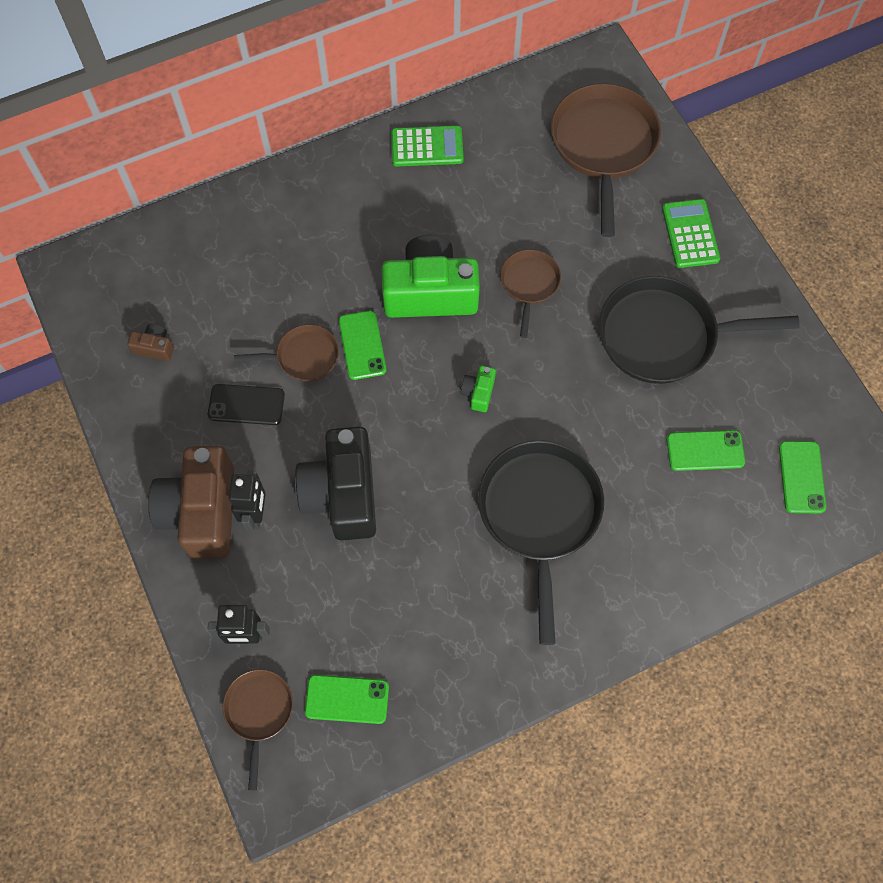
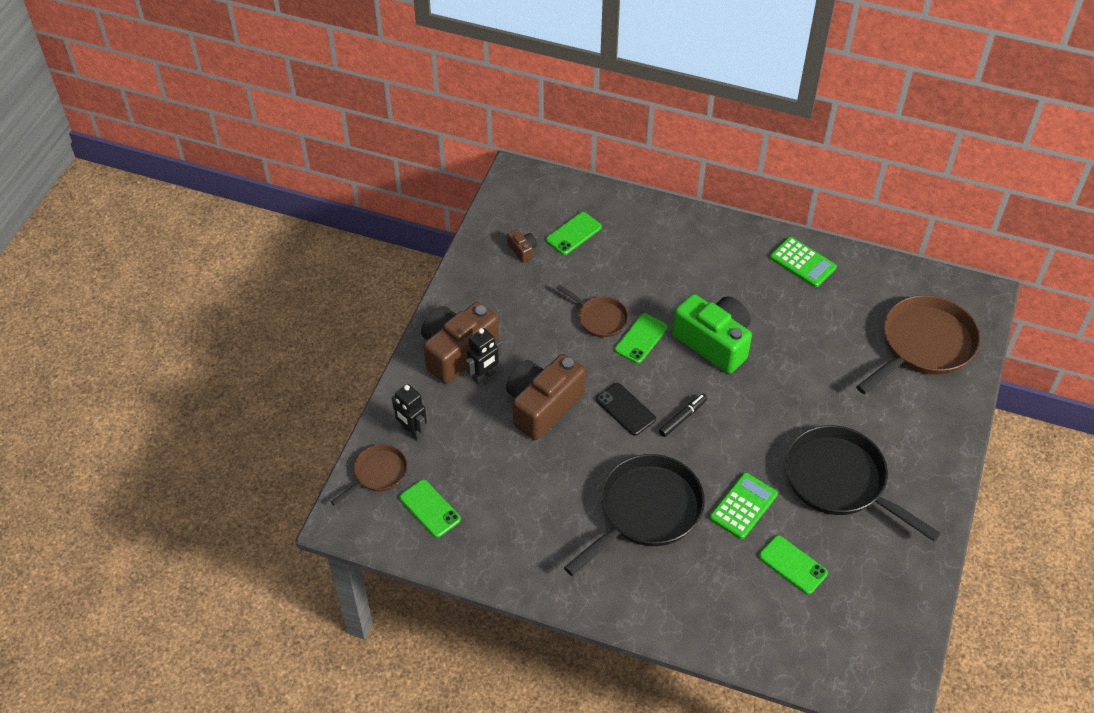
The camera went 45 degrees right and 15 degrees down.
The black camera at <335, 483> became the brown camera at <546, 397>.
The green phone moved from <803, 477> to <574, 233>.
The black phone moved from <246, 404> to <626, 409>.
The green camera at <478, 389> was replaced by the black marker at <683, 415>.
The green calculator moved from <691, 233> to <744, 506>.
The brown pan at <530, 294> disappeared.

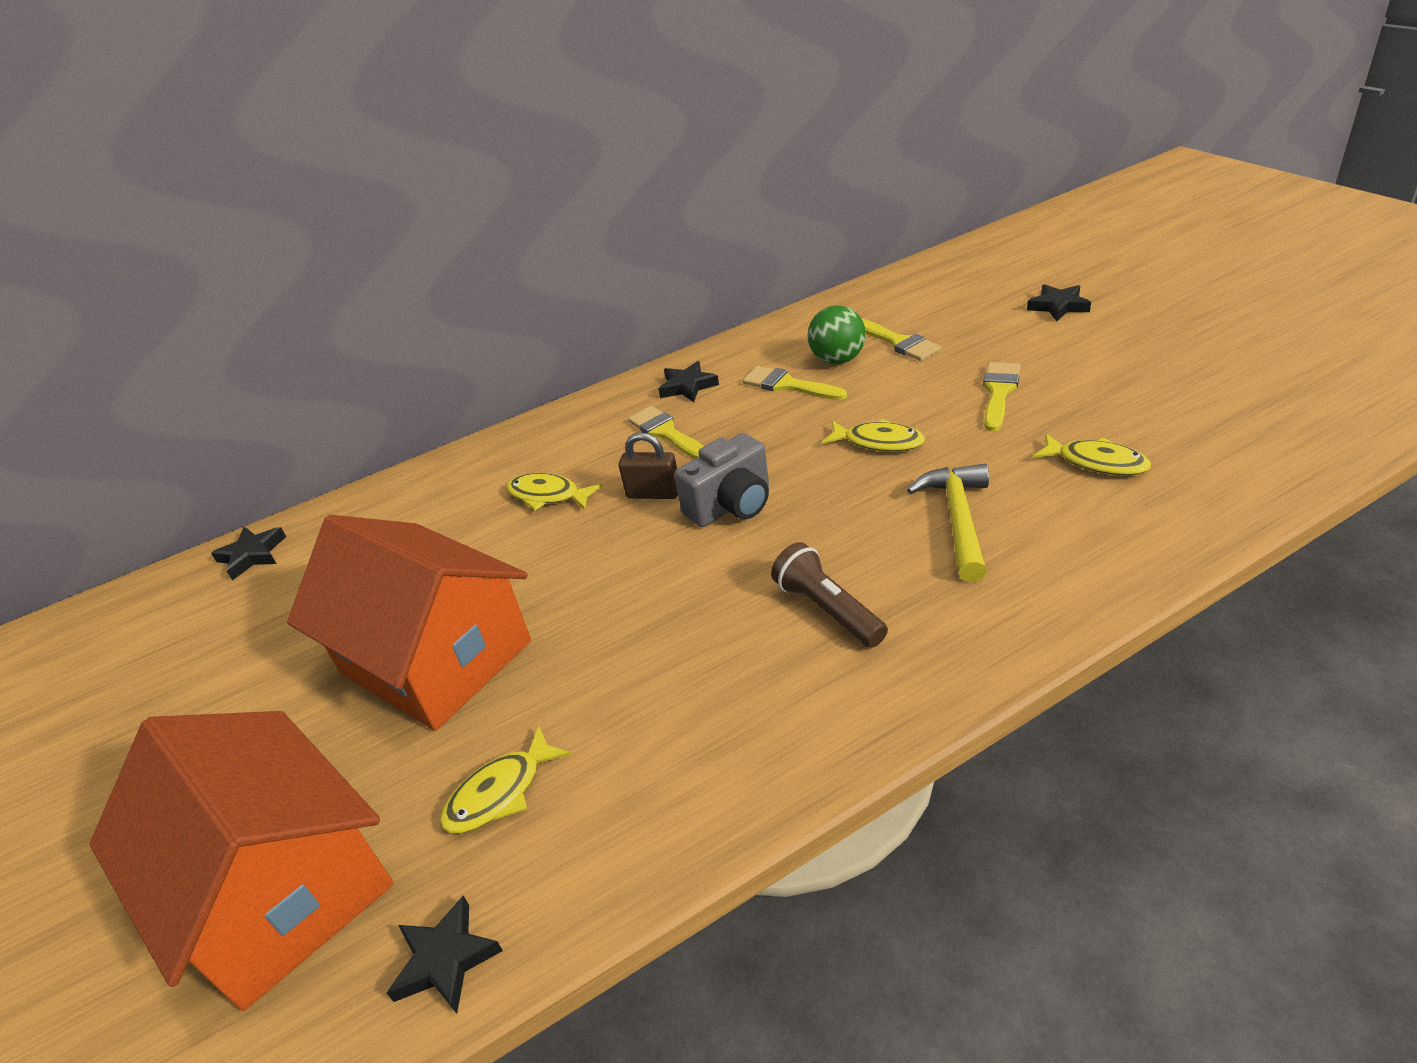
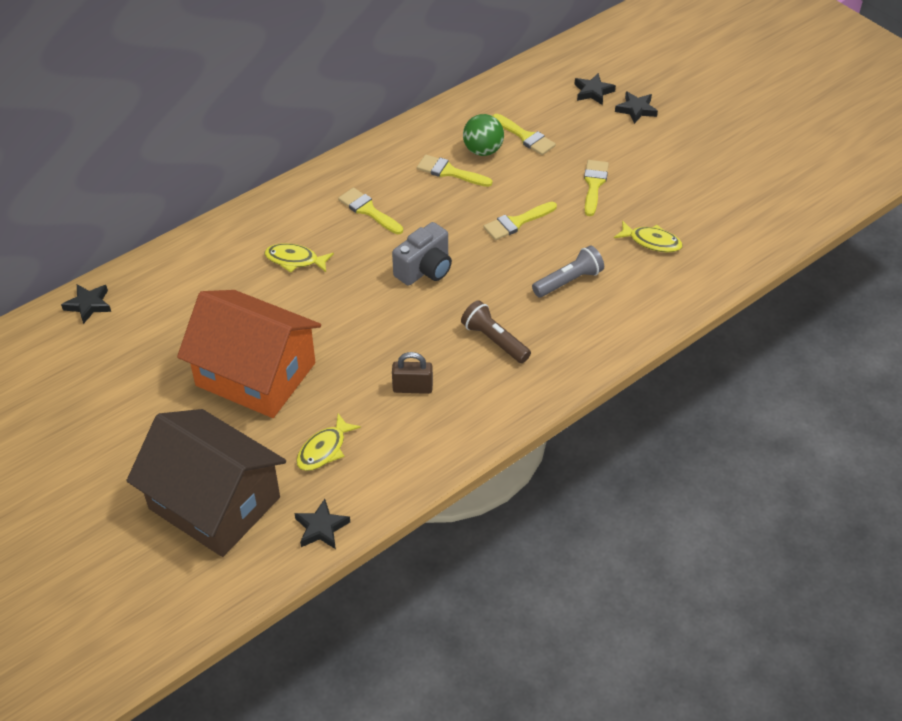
The camera went 15 degrees left and 10 degrees up.
The orange house at <242, 861> became the brown house at <206, 483>.
The brown padlock moved from <648, 465> to <412, 373>.
The yellow fish at <873, 435> was replaced by the yellow brush at <520, 221>.
The yellow hammer at <948, 523> was replaced by the grey flashlight at <568, 271>.
The black star moved from <688, 381> to <595, 89>.

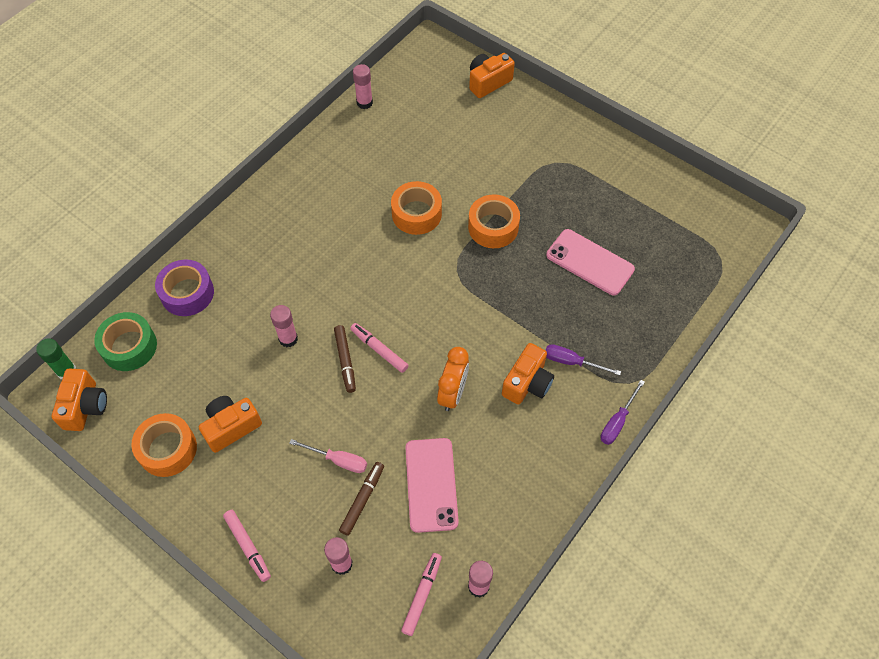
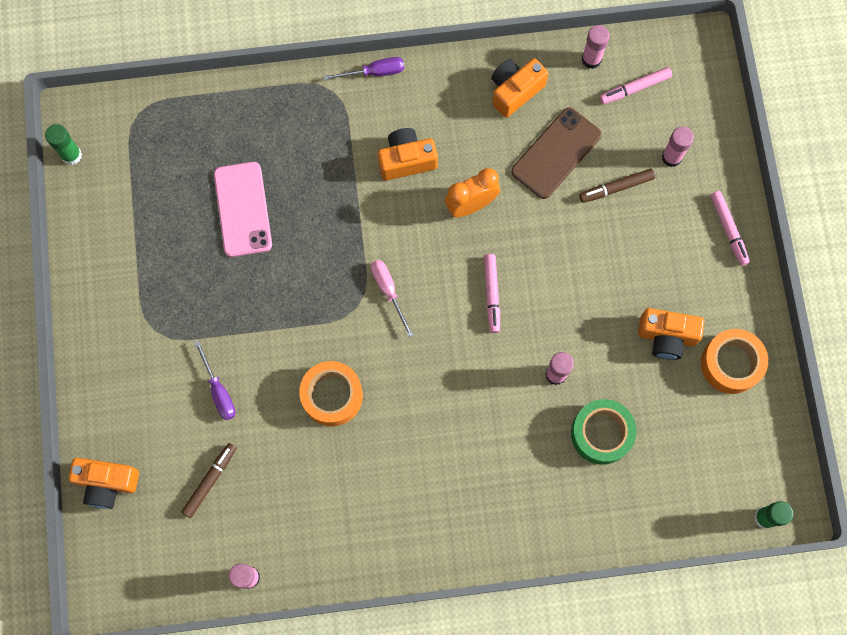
The camera went 135 degrees left and 15 degrees up.
The green glue stick at <63, 144> appeared.
The brown marker moved from <345, 359> to <209, 480>.
The purple screwdriver moved from <583, 359> to <215, 380>.
The pink screwdriver moved from <328, 456> to <392, 298>.
The orange camera moved from <79, 399> to <519, 88>.
The pink phone at <432, 485> became the brown phone at <556, 153>.
The green tape moved from <125, 341> to <604, 432>.
The pink marker at <247, 546> turned 150 degrees clockwise.
The purple tape at <184, 287> disappeared.
The orange tape at <494, 221> disappeared.

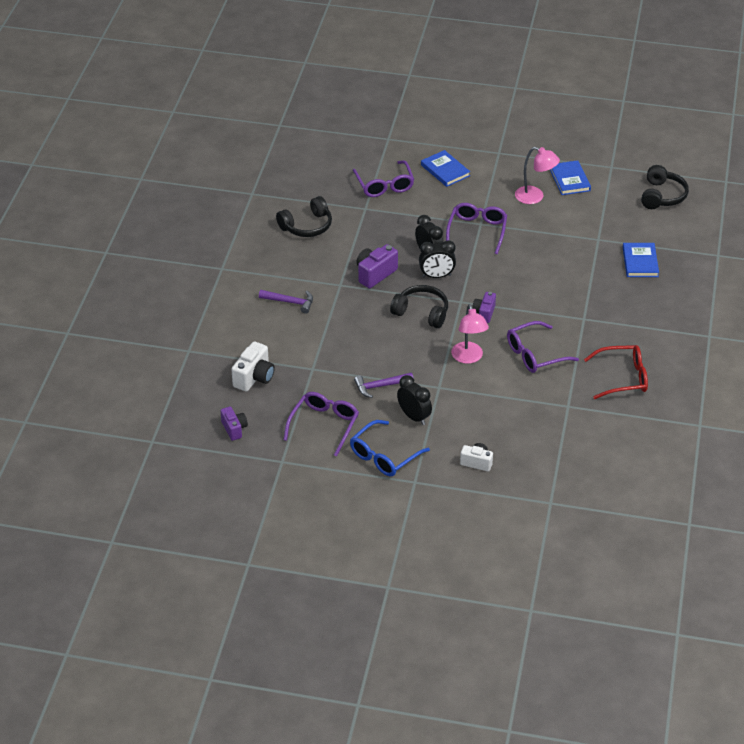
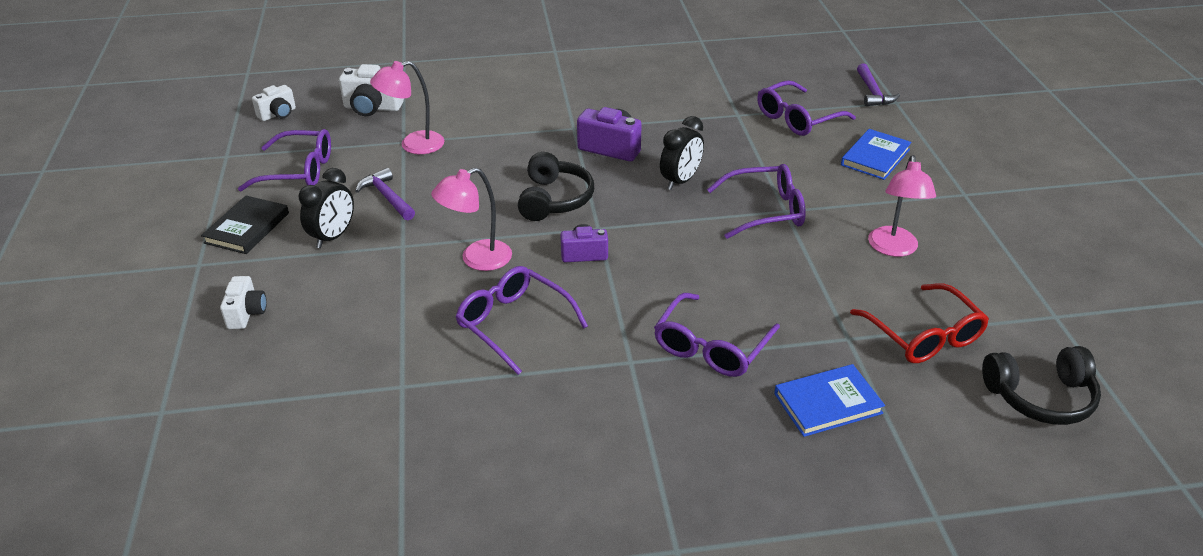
The camera went 70 degrees right and 5 degrees down.
The blue glasses at <390, 448> was replaced by the black book at <245, 225>.
The purple camera at <234, 423> became the white camera at <274, 103>.
The pink lamp at <407, 107> appeared.
The purple glasses at <717, 335> appeared.
The red glasses moved from <616, 372> to <919, 323>.
The purple hammer moved from <286, 302> to <878, 84>.
The black headphones at <304, 216> disappeared.
The black clock at <437, 259> disappeared.
The blue book at <570, 177> disappeared.

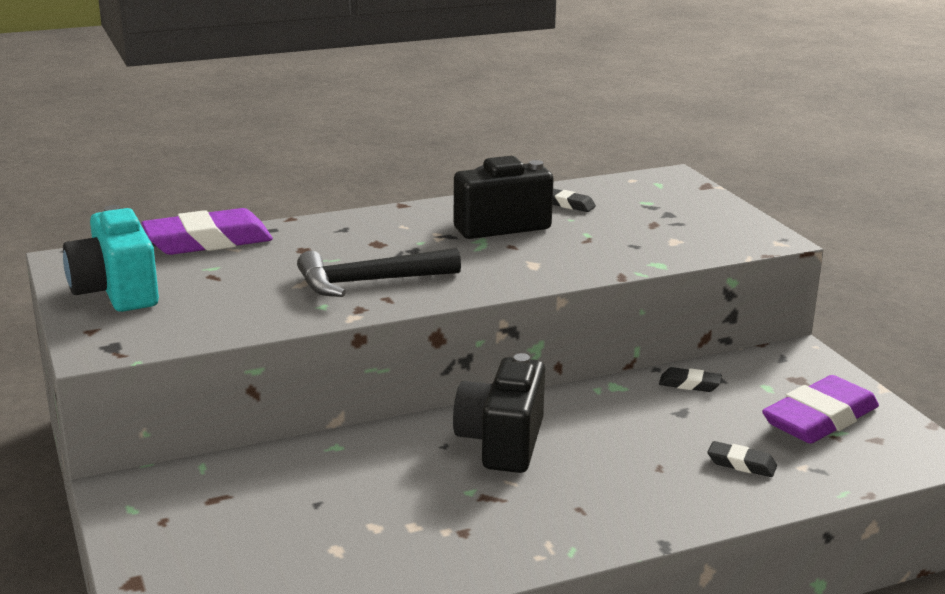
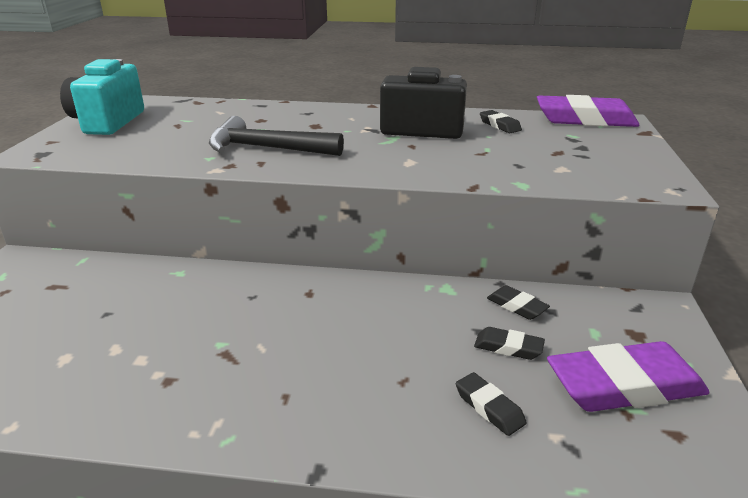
The camera went 30 degrees right and 5 degrees up.
The black eraser at <509, 343> appeared.
The purple eraser moved from <207, 231> to <588, 111>.
The black camera at <499, 413> disappeared.

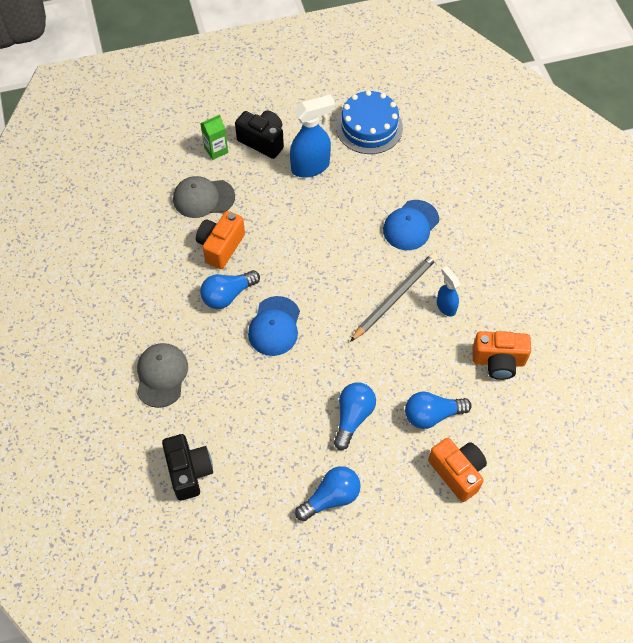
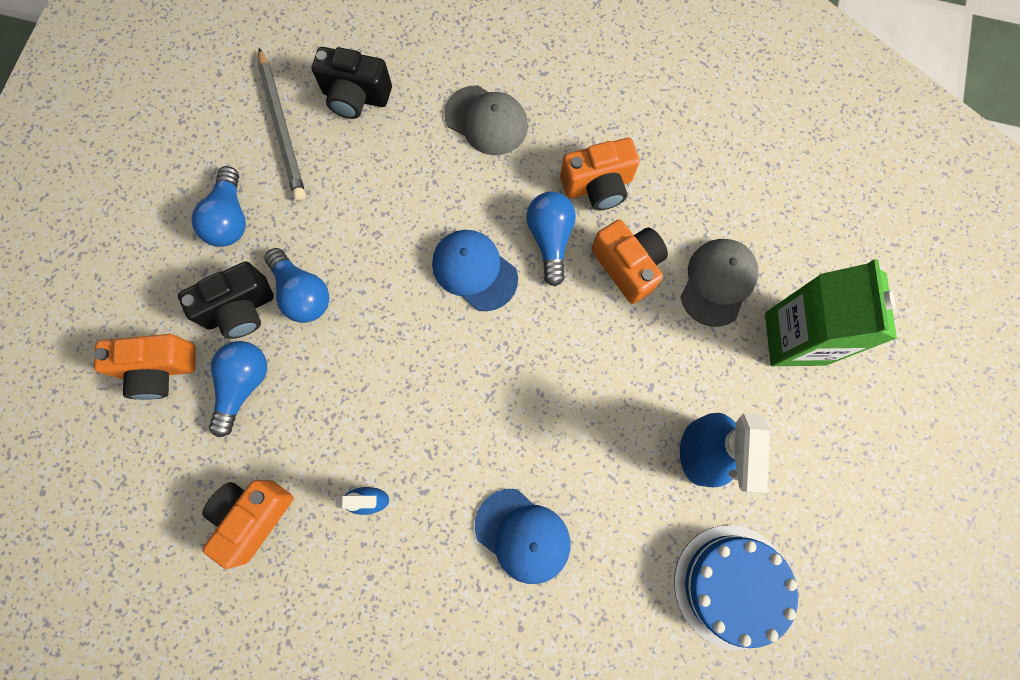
The camera went 120 degrees right and 15 degrees up.
The black camera moved from <259, 135> to <226, 300>.
The grey pencil moved from <394, 297> to <282, 124>.
The blue cap at <411, 225> turned 150 degrees clockwise.
The orange camera at <600, 174> appeared.
The green carton at <214, 137> changed to 1.97 times the size.

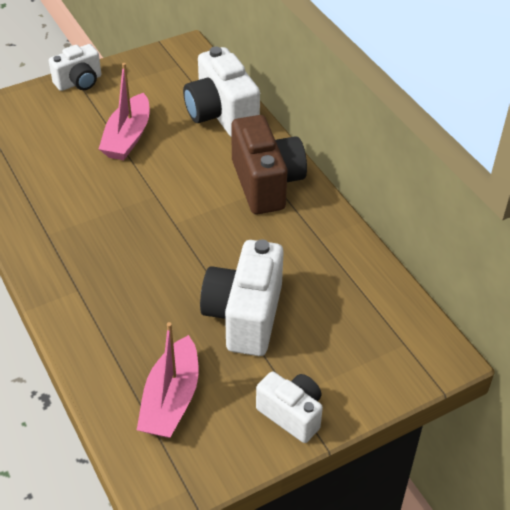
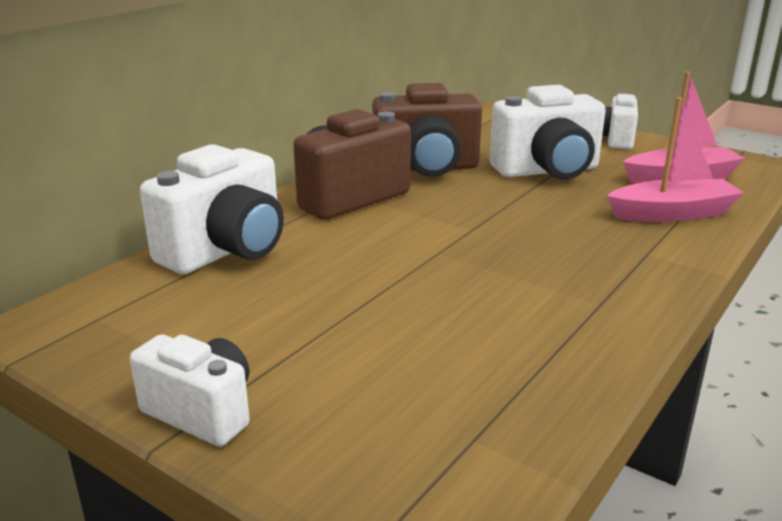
The camera went 115 degrees left and 20 degrees down.
The brown camera at <427, 130> appeared.
The pink boat moved from <124, 111> to <675, 159>.

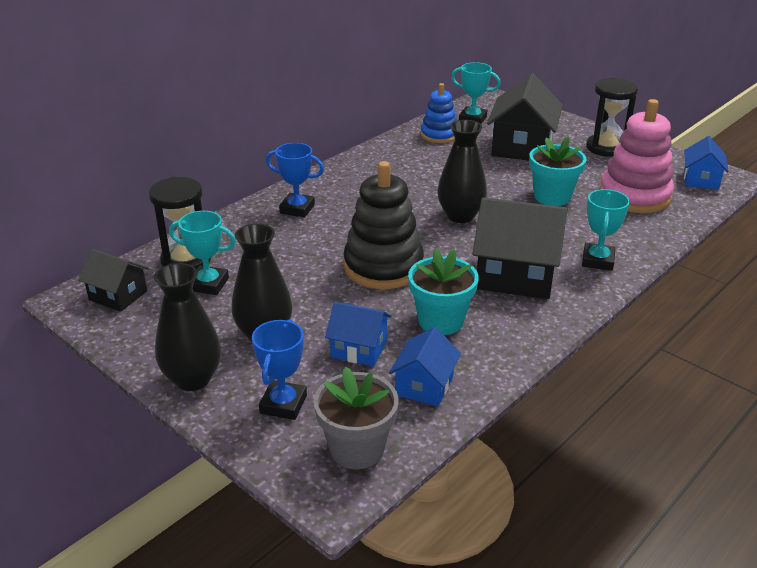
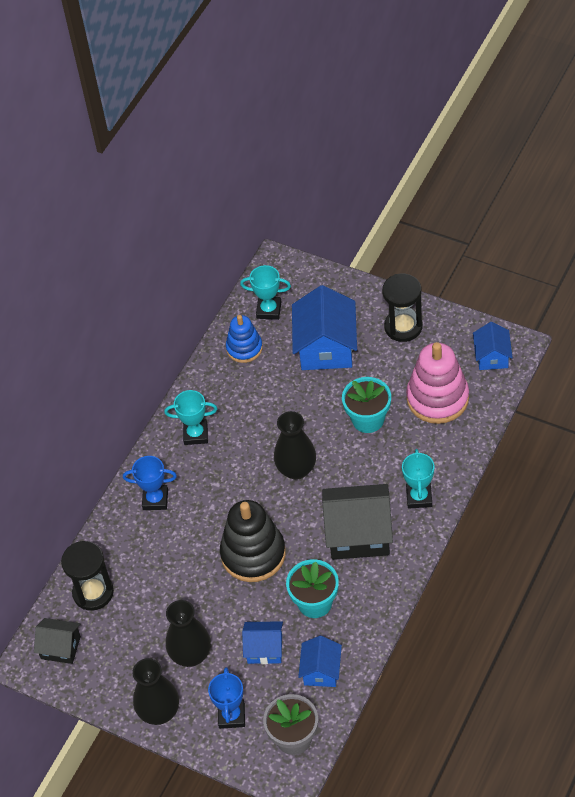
The camera went 10 degrees left and 20 degrees up.
The turquoise trophy moved from <202, 253> to <190, 417>.
The black house at <525, 117> became the blue house at <324, 327>.

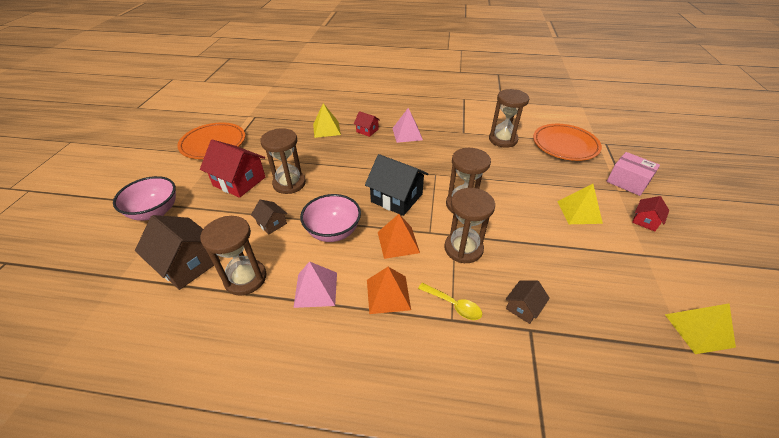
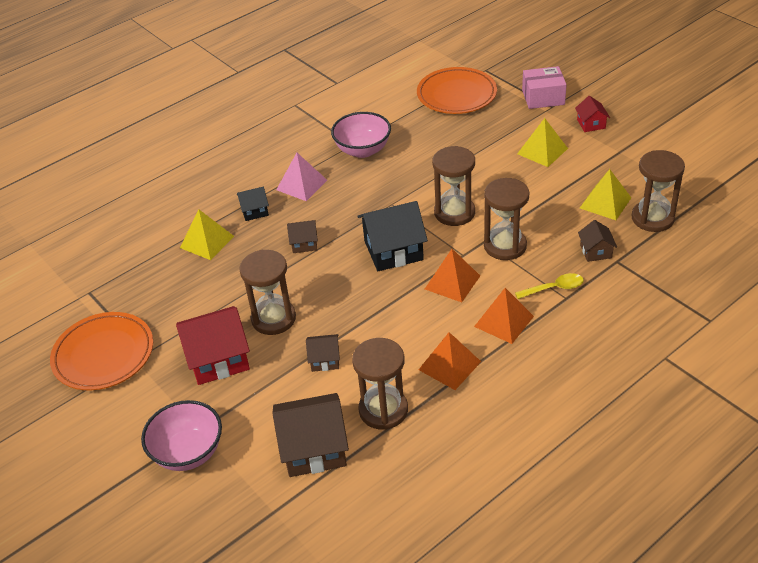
The camera went 45 degrees left and 0 degrees up.
The red house at <367, 124> became the black house at <253, 204>.
The brown house at <302, 236> appeared.
The pink bowl moved from <330, 218> to <361, 135>.
The pink pyramid at <315, 284> became the orange pyramid at <450, 361>.
The yellow pyramid moved from <700, 328> to <605, 194>.
The brown hourglass moved from <509, 118> to <658, 191>.

